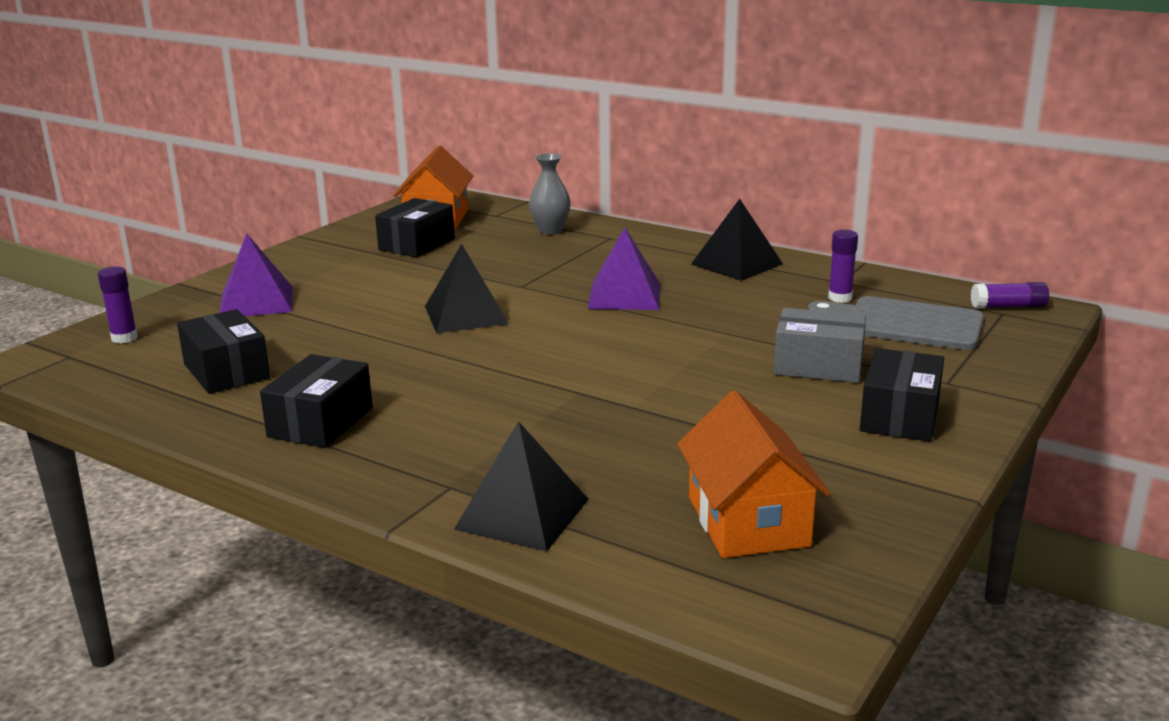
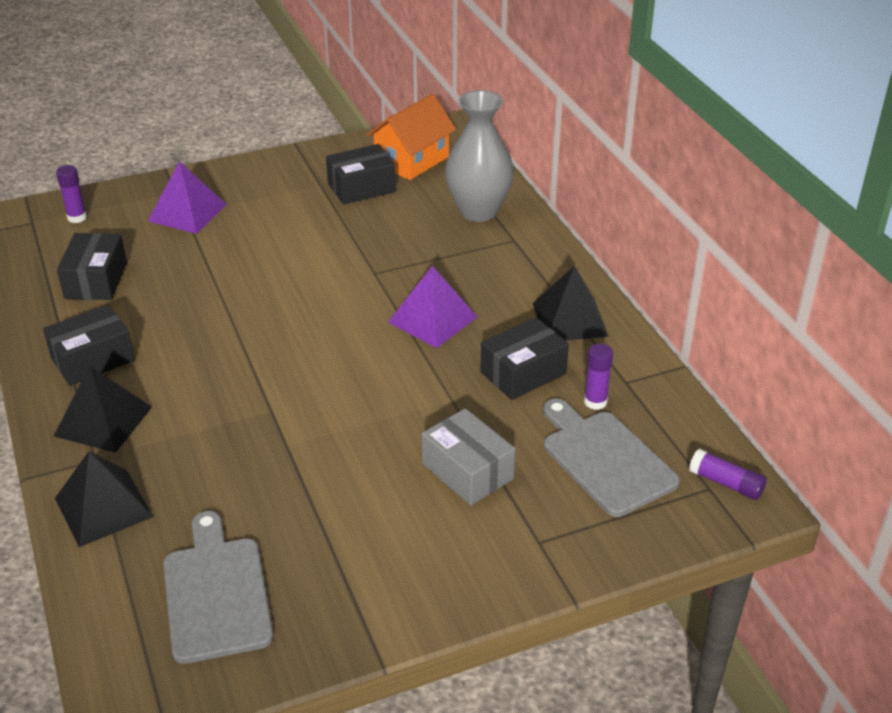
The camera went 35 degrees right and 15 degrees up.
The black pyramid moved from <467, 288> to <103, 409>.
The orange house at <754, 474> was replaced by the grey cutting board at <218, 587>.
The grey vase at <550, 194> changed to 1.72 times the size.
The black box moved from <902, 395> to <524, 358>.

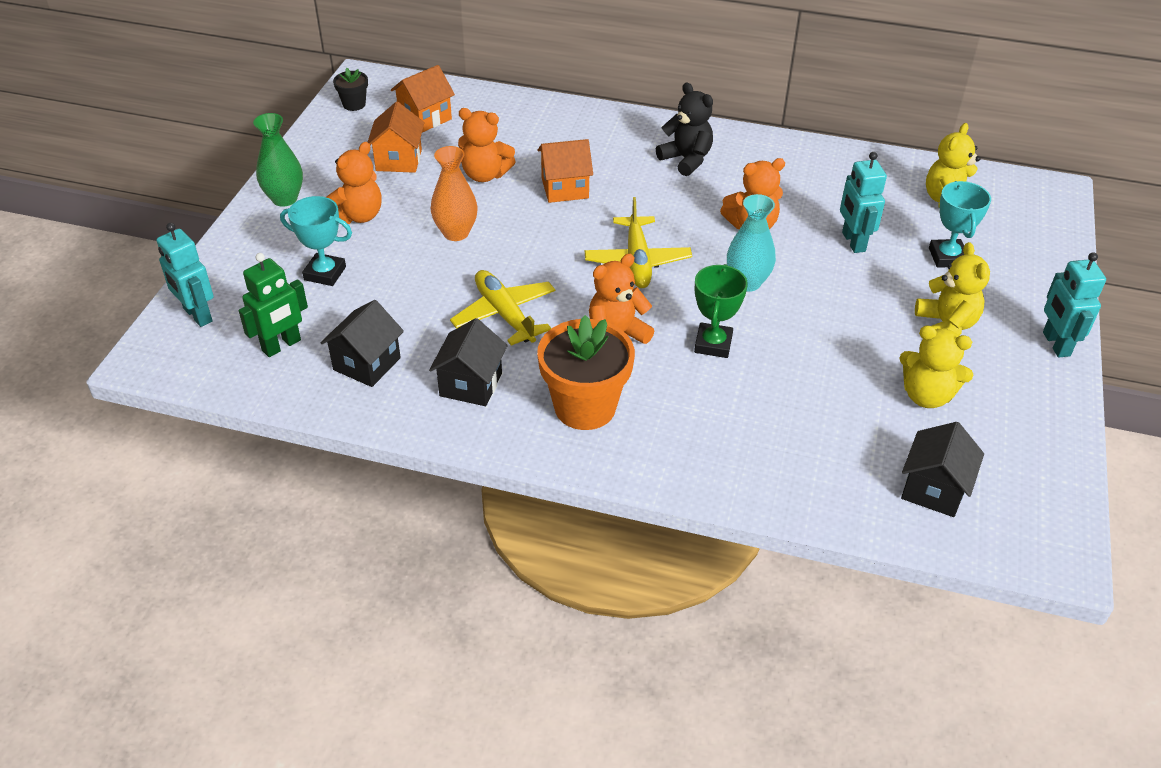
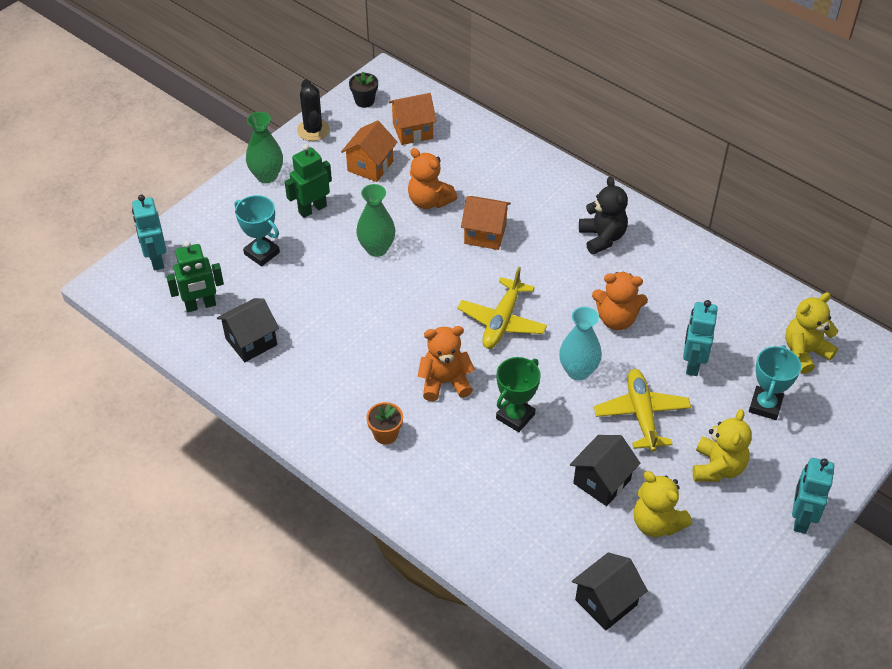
The camera went 25 degrees right and 5 degrees up.
The orange teddy bear at <354, 183> was replaced by the green robot at <308, 181>.
The black cactus at <313, 110> appeared.
The orange vase at <454, 193> became the green vase at <375, 220>.
The orange flower pot at <586, 372> changed to 0.48 times the size.
The black house moved from <468, 362> to <605, 470>.
The yellow plane moved from <503, 307> to <642, 410>.

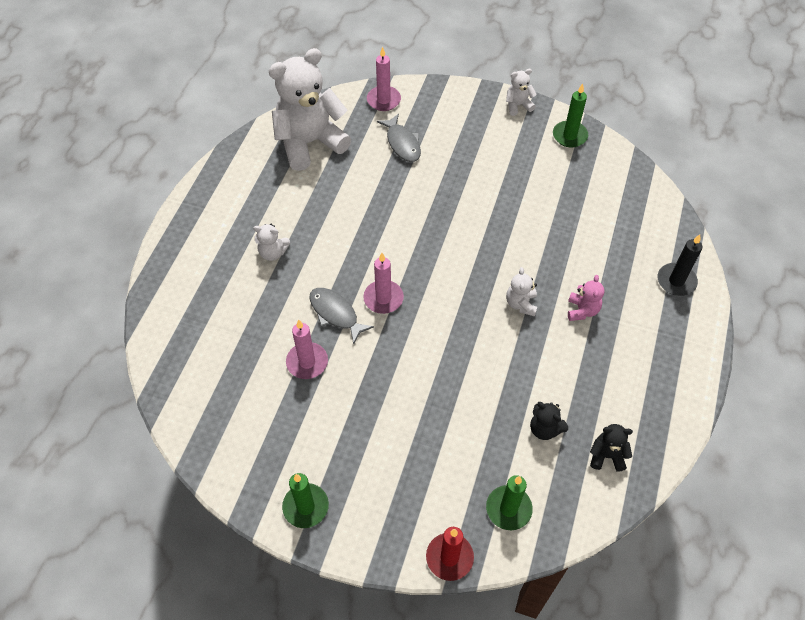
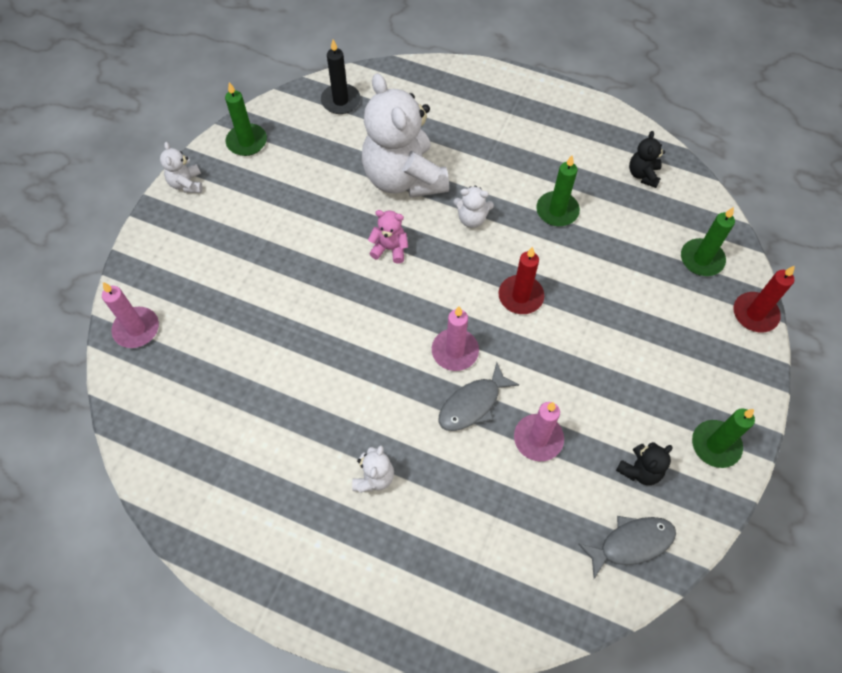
The camera went 85 degrees left and 5 degrees up.
The black candle moved from <680, 265> to <341, 77>.
The white teddy bear moved from <310, 109> to <405, 135>.
The pink teddy bear moved from <586, 298> to <388, 237>.
The red candle at <521, 280> appeared.
The green candle at <558, 191> appeared.
The grey fish moved from <399, 138> to <627, 547>.
The black teddy bear moved from <549, 421> to <644, 463>.

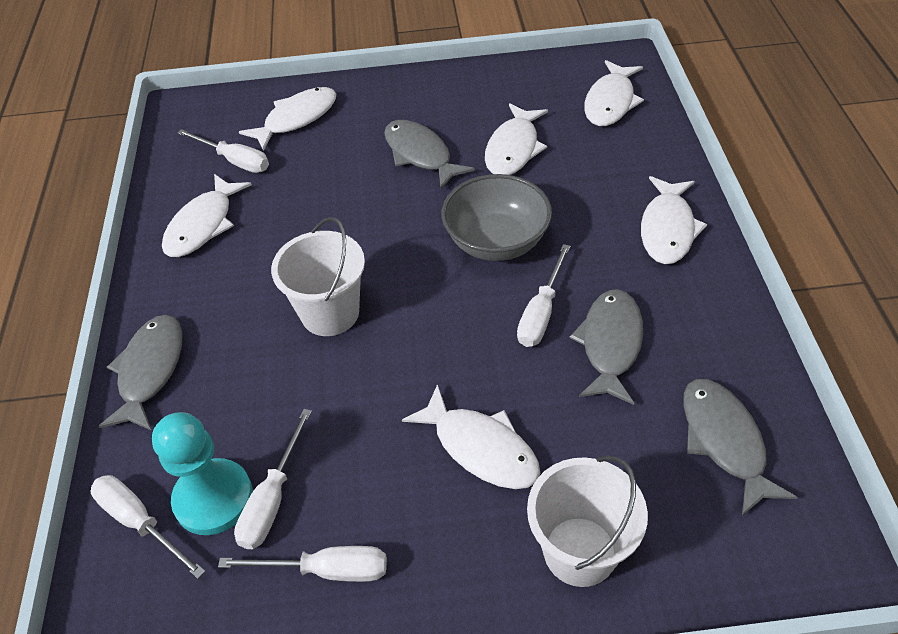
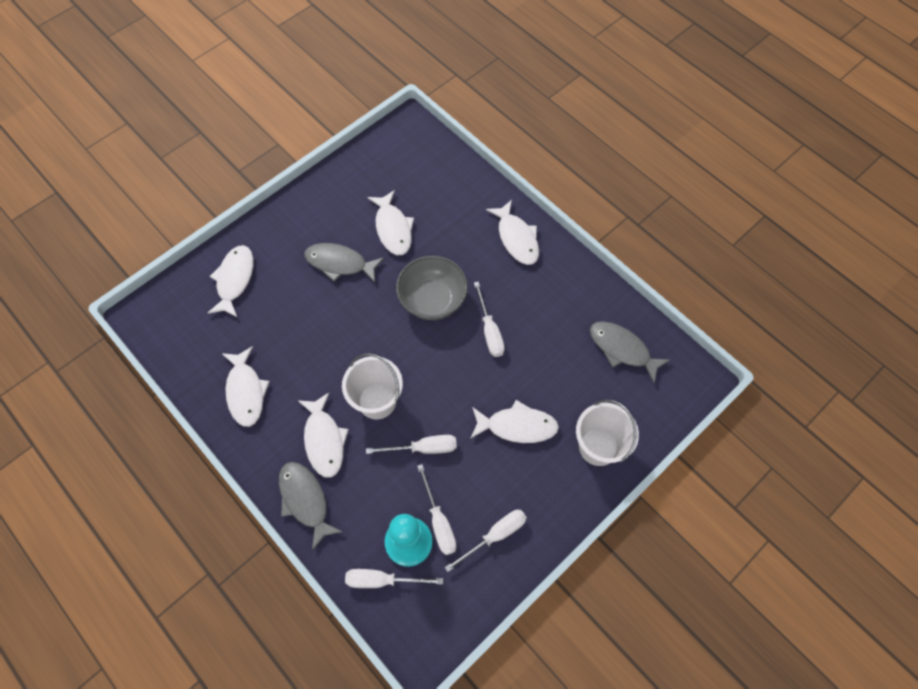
The camera went 40 degrees left and 15 degrees up.
The white fish moved from <614, 93> to <323, 435>.
The white screwdriver moved from <223, 151> to <411, 444>.
The grey fish at <606, 347> disappeared.

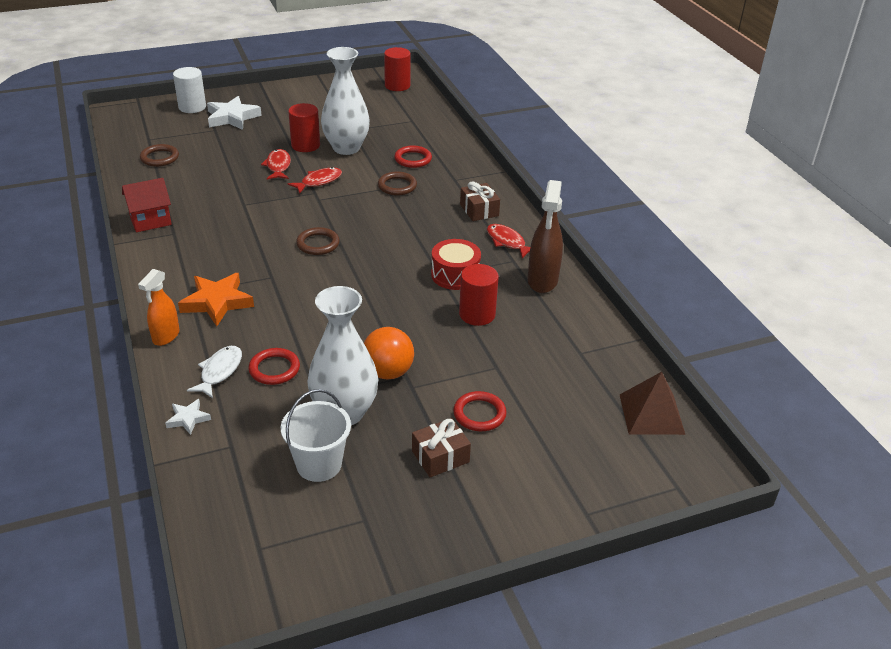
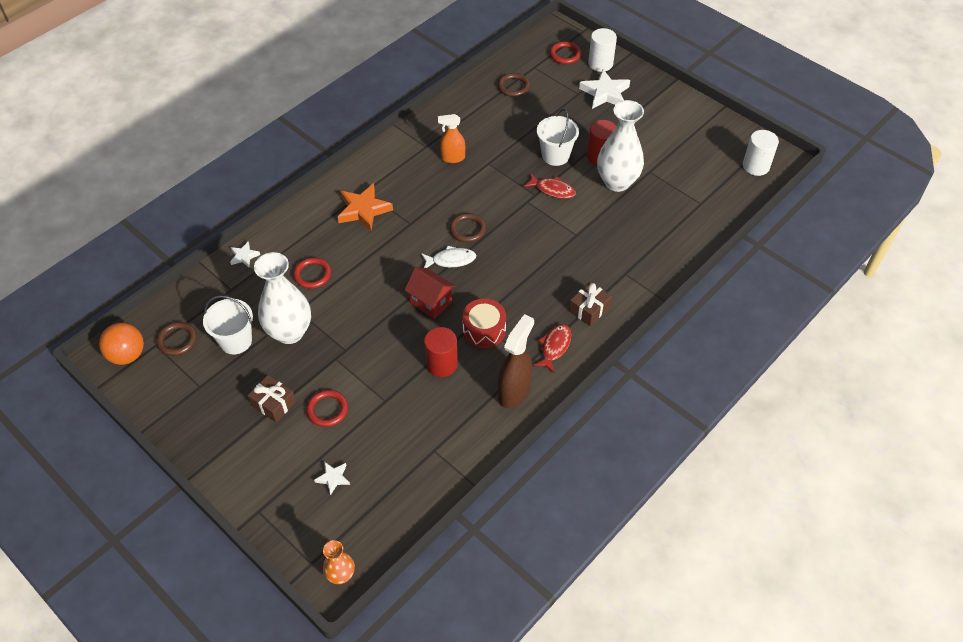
The camera went 65 degrees right and 15 degrees up.
The orange ball moved from <389, 353> to <121, 344>.
The brown ring moved from <397, 183> to <176, 339>.
The white star at <332, 478> appeared.
The orange vase at <338, 562> appeared.
The red house moved from <147, 205> to <430, 293>.
The white fish moved from <214, 372> to <448, 256>.
The orange spray bottle moved from <158, 307> to <451, 138>.
The brown spray bottle at <545, 236> turned 135 degrees clockwise.
The red fish at <276, 164> was replaced by the white bucket at <558, 137>.
The red ring moved from <413, 157> to <565, 52>.
The red cylinder at <397, 69> became the white cylinder at <761, 153>.
The brown pyramid at <652, 403> disappeared.

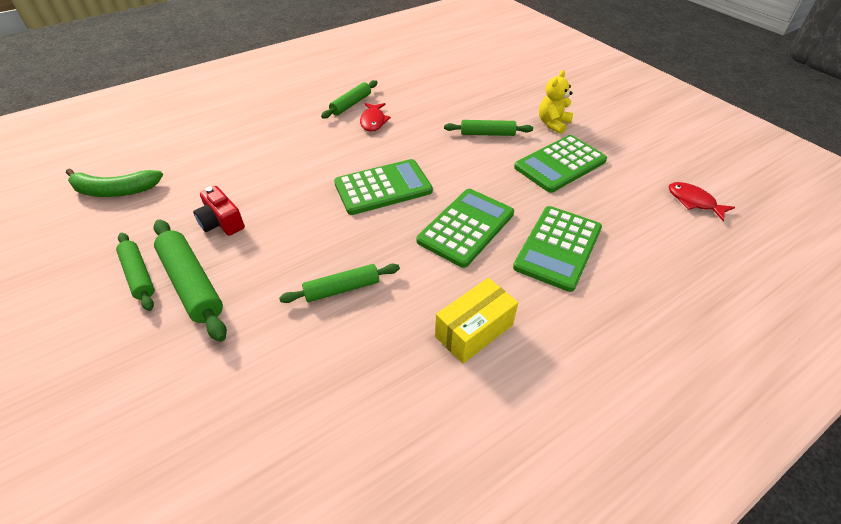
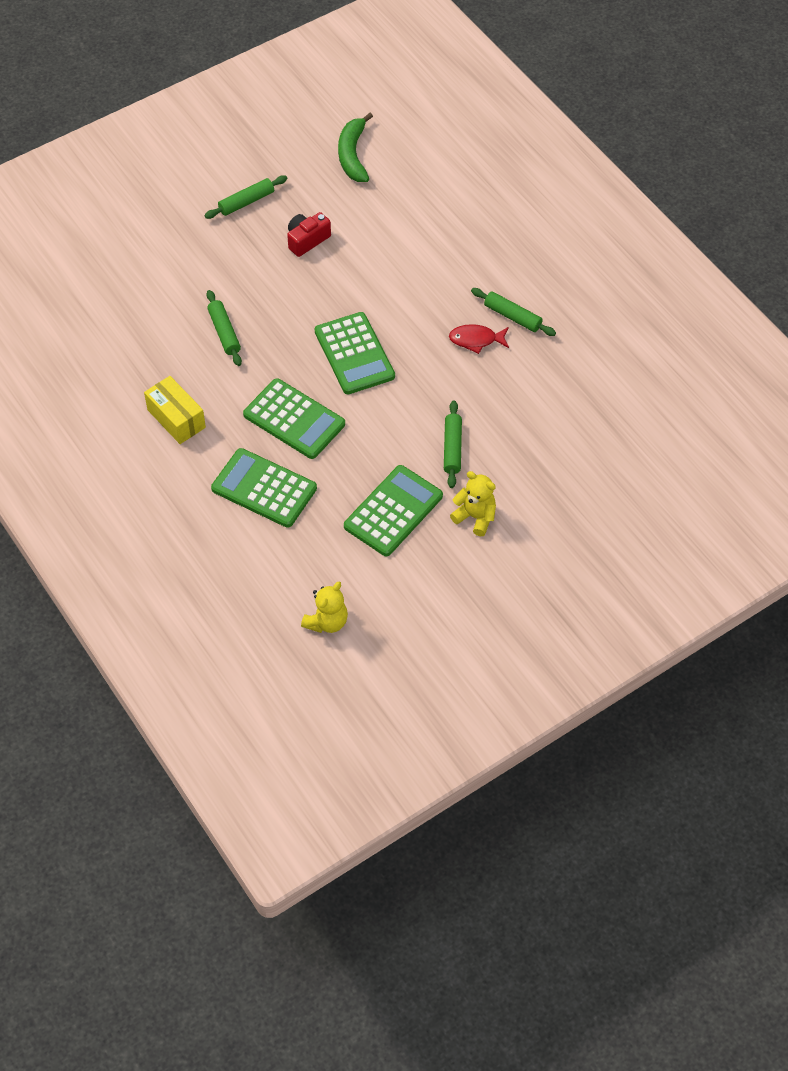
The camera went 90 degrees right and 10 degrees up.
The red fish at <702, 201> was replaced by the yellow teddy bear at <324, 607>.
The green calculator at <560, 164> turned 75 degrees clockwise.
The green rolling pin at <190, 281> disappeared.

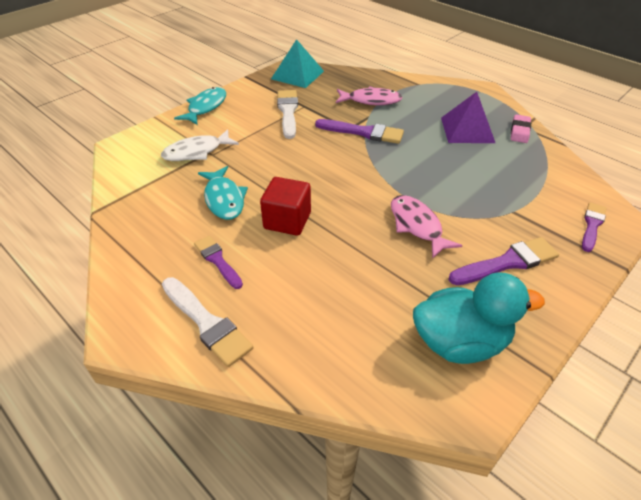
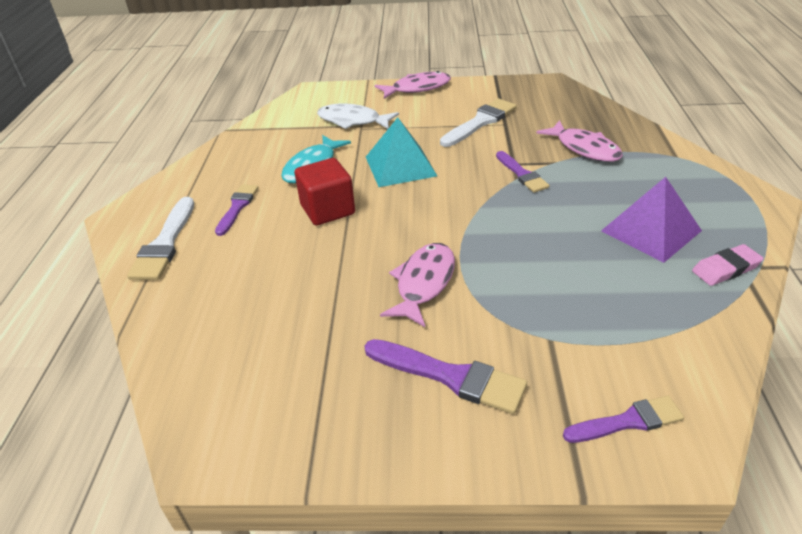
The camera went 50 degrees right and 5 degrees down.
The turquoise pyramid moved from <297, 63> to <401, 152>.
The turquoise fish at <200, 106> became the pink fish at <413, 85>.
The purple brush at <359, 131> changed to 0.66 times the size.
The turquoise duck at <479, 318> disappeared.

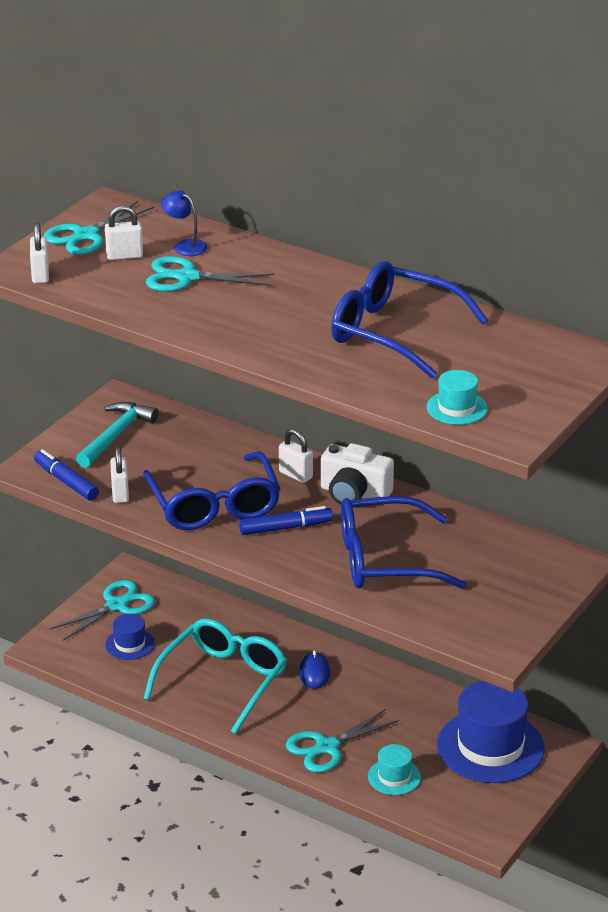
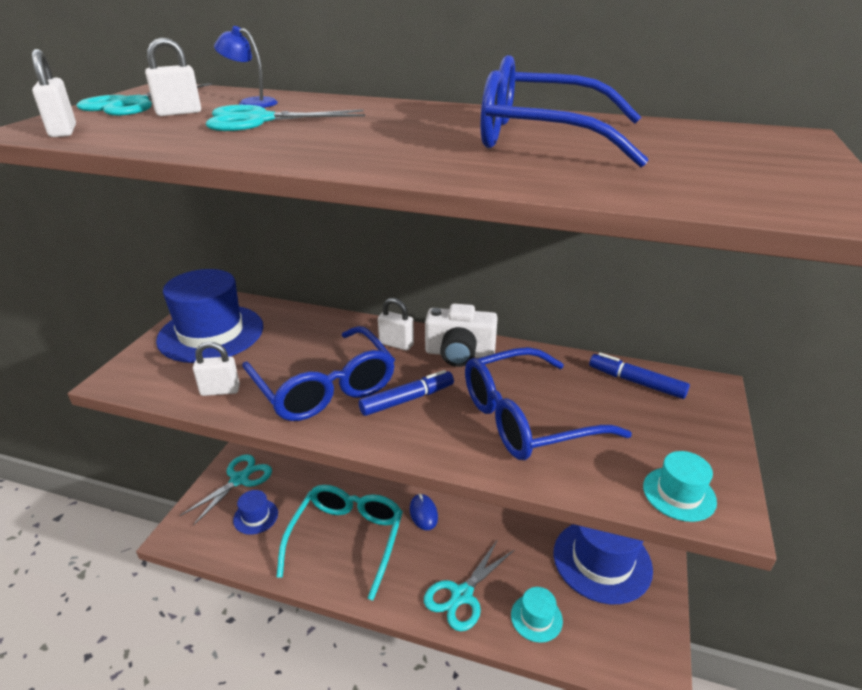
The camera went 15 degrees left and 0 degrees up.
The turquoise hammer at <117, 435> was replaced by the blue hat at <209, 316>.
The white padlock at <119, 474> turned 75 degrees counterclockwise.
The blue marker moved from <66, 475> to <639, 376>.
The turquoise hat moved from <457, 397> to <680, 486>.

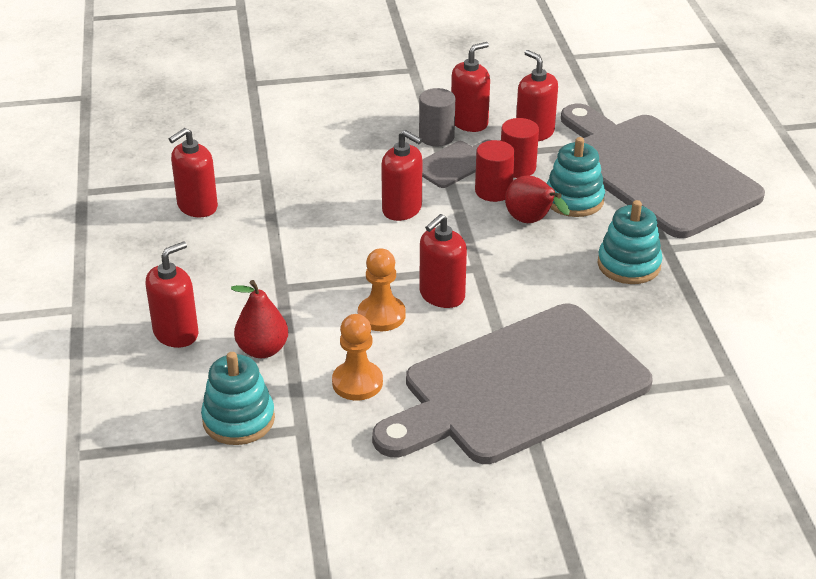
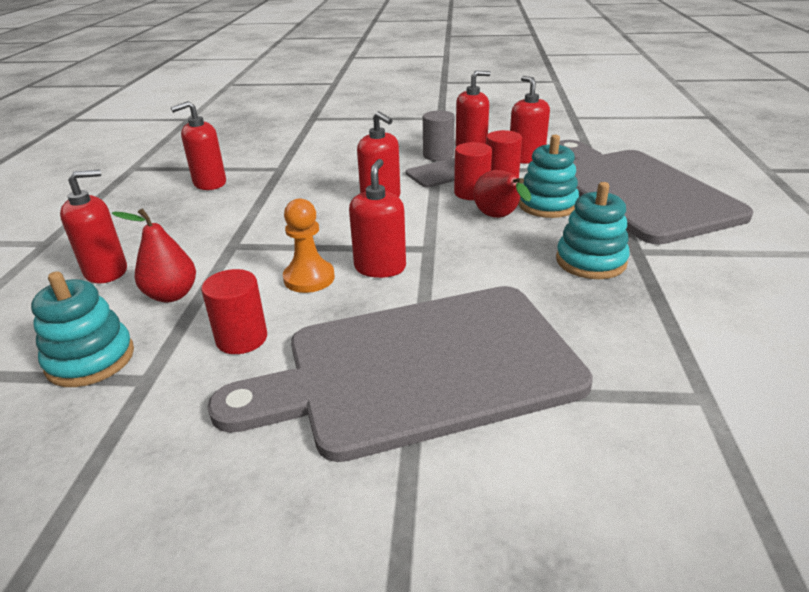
The camera went 15 degrees right and 5 degrees down.
The orange pawn at <357, 357> was replaced by the red cylinder at <234, 311>.
The red soap dispenser at <443, 261> turned 135 degrees clockwise.

